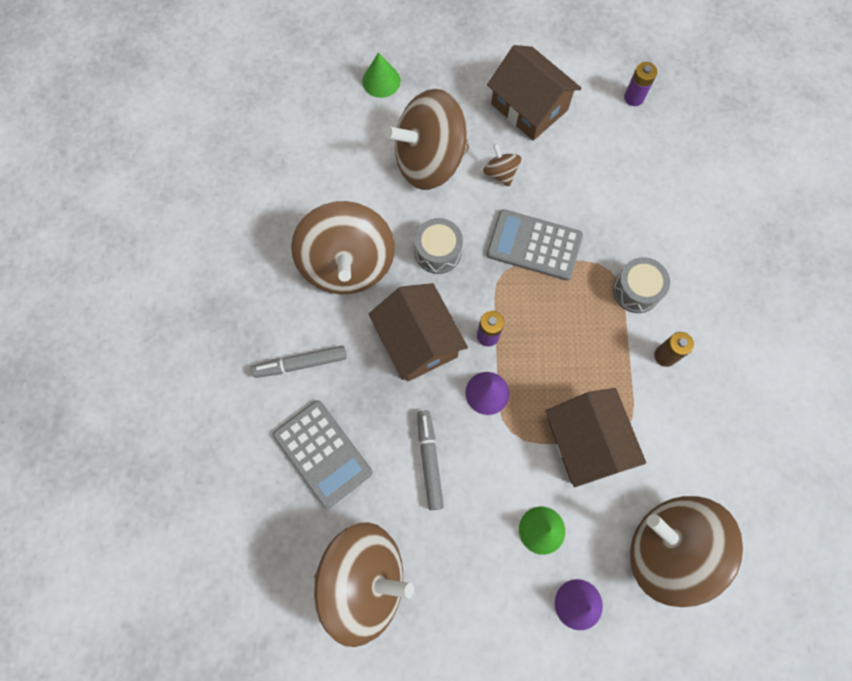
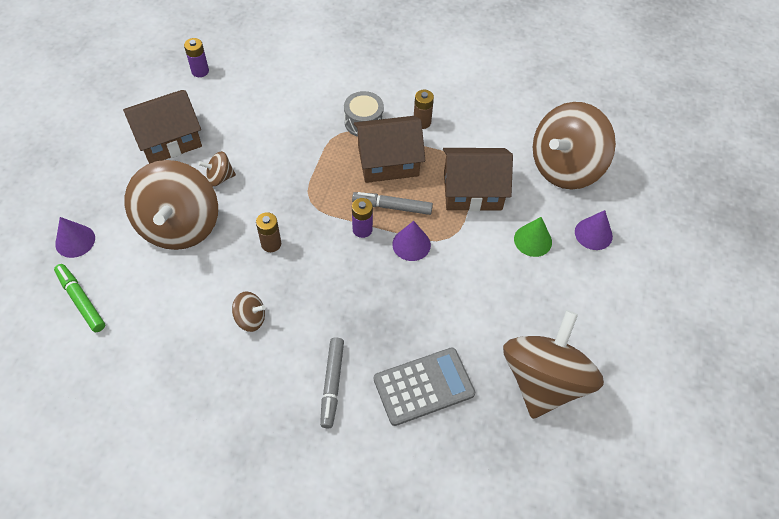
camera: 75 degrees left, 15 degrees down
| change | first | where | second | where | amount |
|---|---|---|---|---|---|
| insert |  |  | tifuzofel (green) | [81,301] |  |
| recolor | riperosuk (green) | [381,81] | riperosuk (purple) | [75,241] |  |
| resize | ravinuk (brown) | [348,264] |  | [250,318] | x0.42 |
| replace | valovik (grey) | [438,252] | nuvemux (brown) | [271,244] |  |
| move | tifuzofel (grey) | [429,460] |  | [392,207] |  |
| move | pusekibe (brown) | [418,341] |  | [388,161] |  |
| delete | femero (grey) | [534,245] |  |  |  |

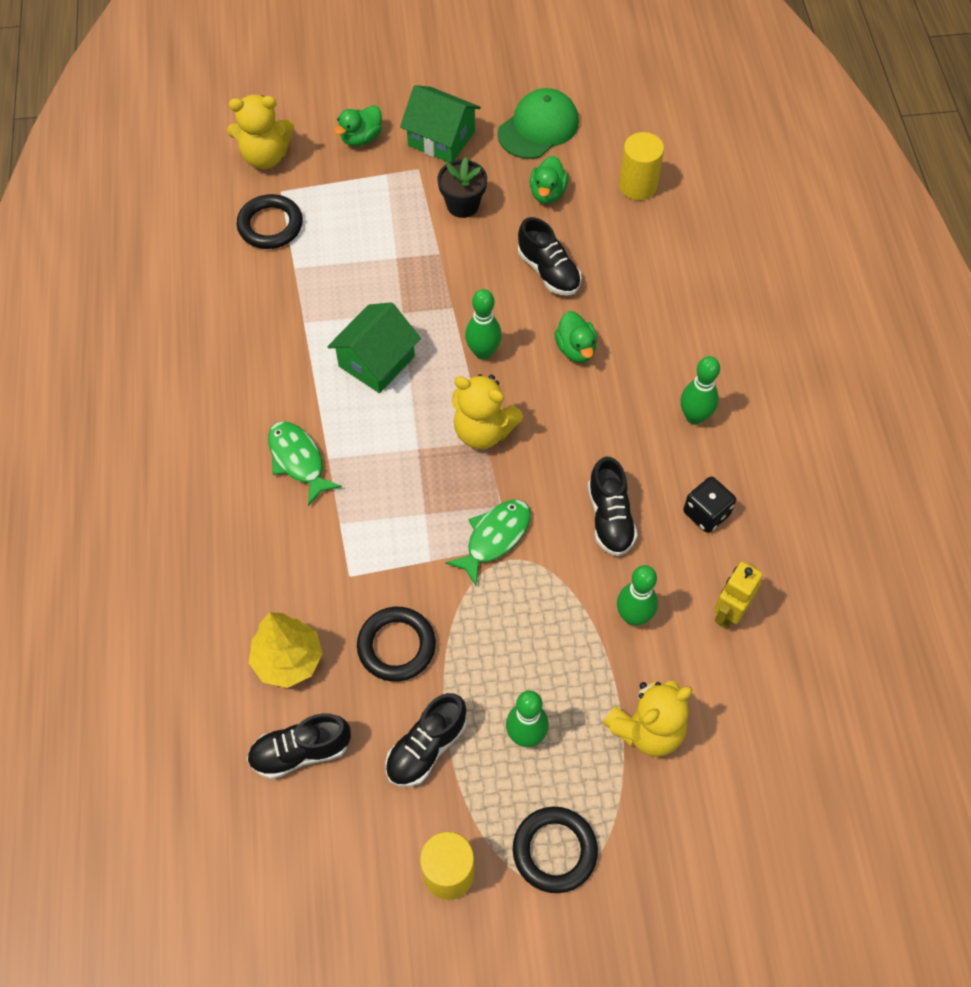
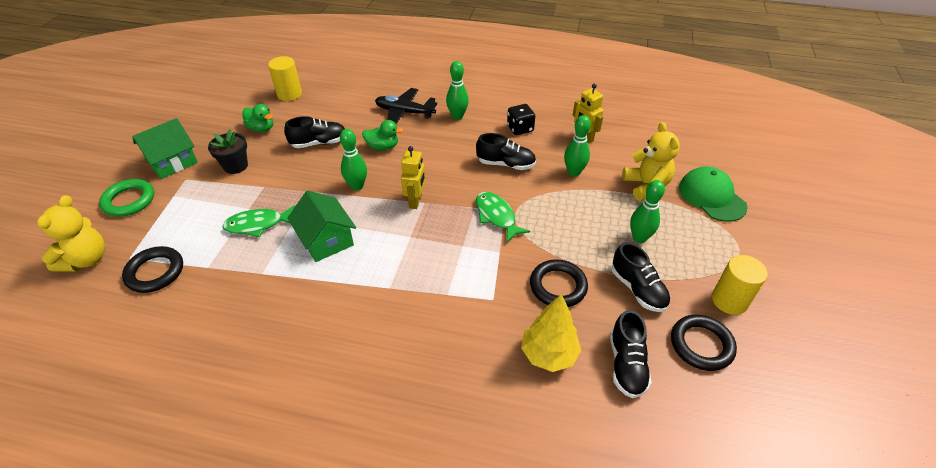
camera: 70 degrees left, 15 degrees down
| change | first | where | second | where | amount |
|---|---|---|---|---|---|
| replace | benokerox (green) | [361,138] | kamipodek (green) | [129,201] |  |
| move | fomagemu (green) | [298,460] |  | [258,224] |  |
| insert |  |  | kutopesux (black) | [404,112] |  |
| replace | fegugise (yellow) | [483,431] | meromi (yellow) | [416,201] |  |
| move | kamipodek (black) | [554,851] |  | [701,345] |  |
| move | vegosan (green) | [538,127] |  | [711,197] |  |

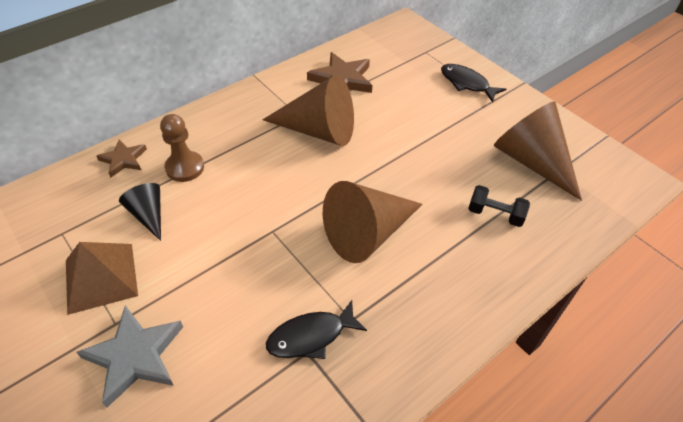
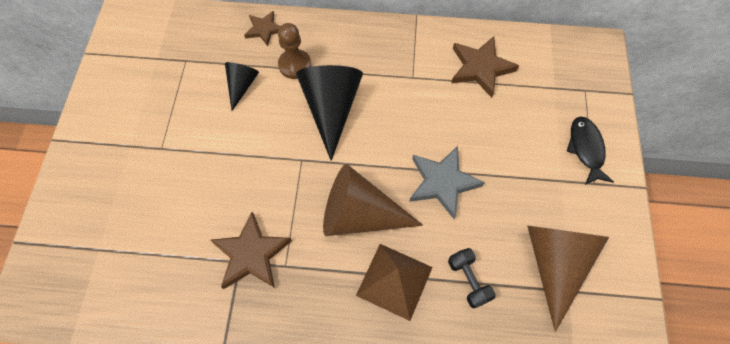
camera: 45 degrees right, 15 degrees up
| change | first | where | second | where | amount |
|---|---|---|---|---|---|
| replace | fomagemu (black) | [311,336] | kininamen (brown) | [251,254] |  |
| insert |  |  | riperosuk (black) | [331,109] |  |
| move | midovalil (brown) | [101,277] |  | [394,281] |  |
| move | kininamen (grey) | [135,356] |  | [442,182] |  |
| delete | riperosuk (brown) | [318,131] |  |  |  |

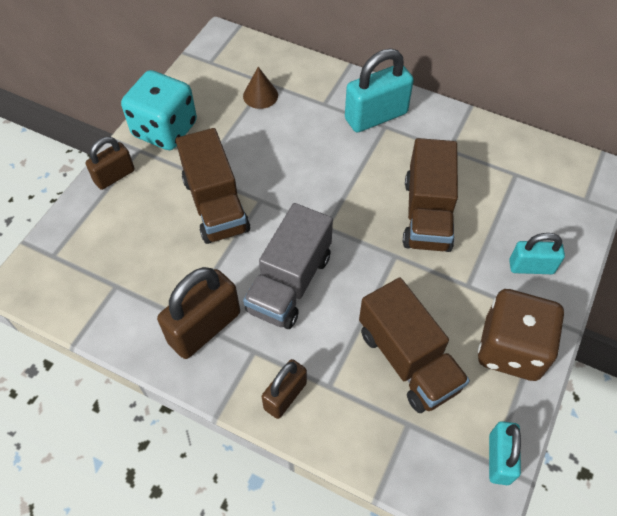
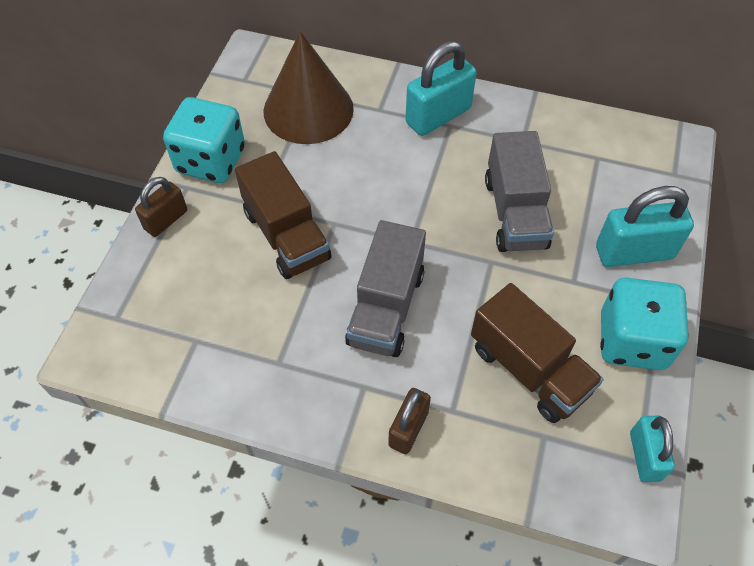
camera: 10 degrees left, 0 degrees up
| change | first | where | second | where | amount |
|---|---|---|---|---|---|
| resize | riperosuk (brown) | [260,95] |  | [308,109] | x2.32 |
| recolor | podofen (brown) | [427,214] | podofen (grey) | [515,213] |  |
| resize | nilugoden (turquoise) | [531,267] |  | [634,252] | x1.62 |
| recolor | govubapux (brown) | [511,349] | govubapux (turquoise) | [632,341] |  |
| delete | nilugoden (brown) | [204,327] |  |  |  |

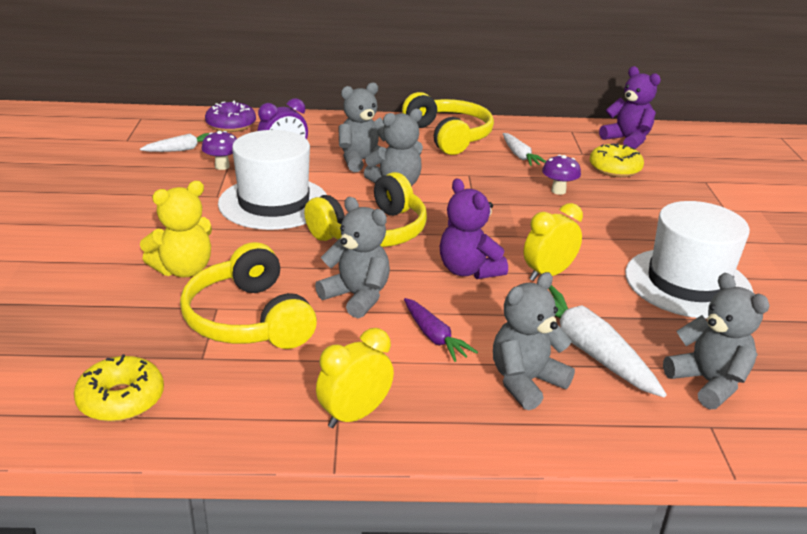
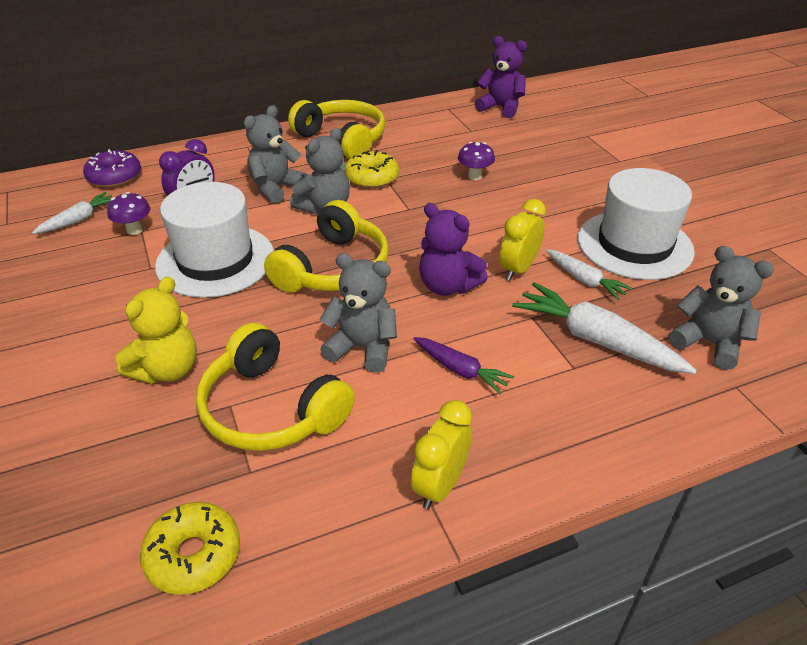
camera: 20 degrees left, 10 degrees up
| change | first | where | second | where | amount |
|---|---|---|---|---|---|
| move | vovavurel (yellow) | [615,169] |  | [372,178] |  |
| move | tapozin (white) | [520,156] |  | [584,280] |  |
| delete | fegugise (grey) | [525,382] |  |  |  |

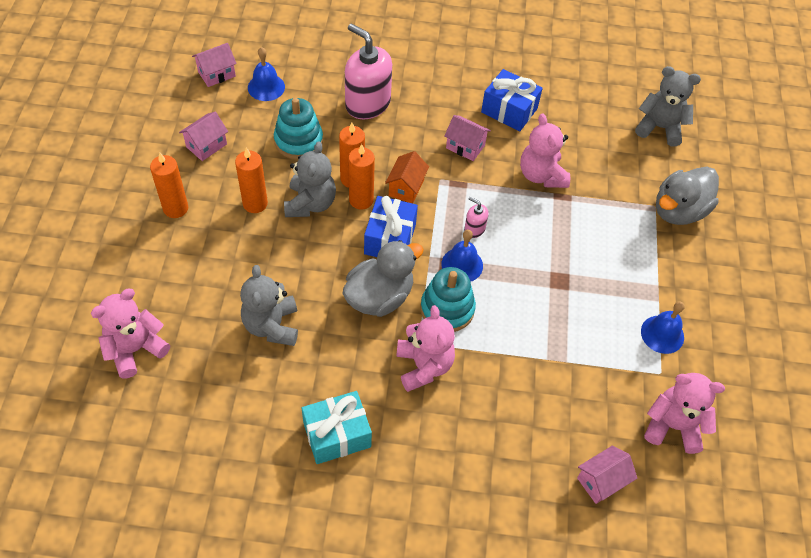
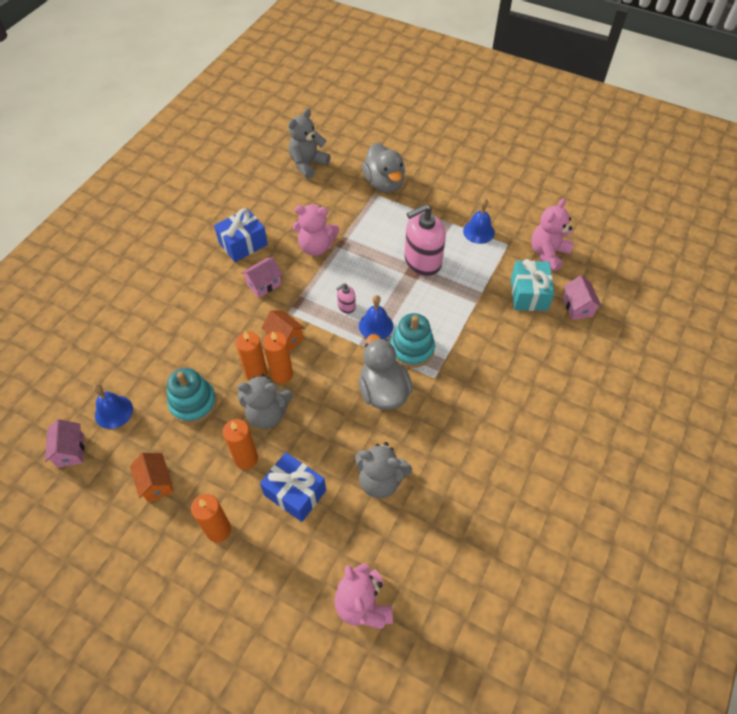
camera: 65 degrees left, 0 degrees up
| change | first | where | second | where | amount |
|---|---|---|---|---|---|
| recolor | pusekibe (pink) | [206,145] | pusekibe (orange) | [156,483] |  |
| rotate | fegugise (grey) | [310,203] |  | [267,414] | 150 degrees clockwise |
| move | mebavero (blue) | [390,239] |  | [295,493] |  |
| move | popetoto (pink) | [367,103] |  | [422,261] |  |
| move | mebavero (turquoise) | [337,435] |  | [529,294] |  |
| delete | fegugise (pink) | [424,366] |  |  |  |

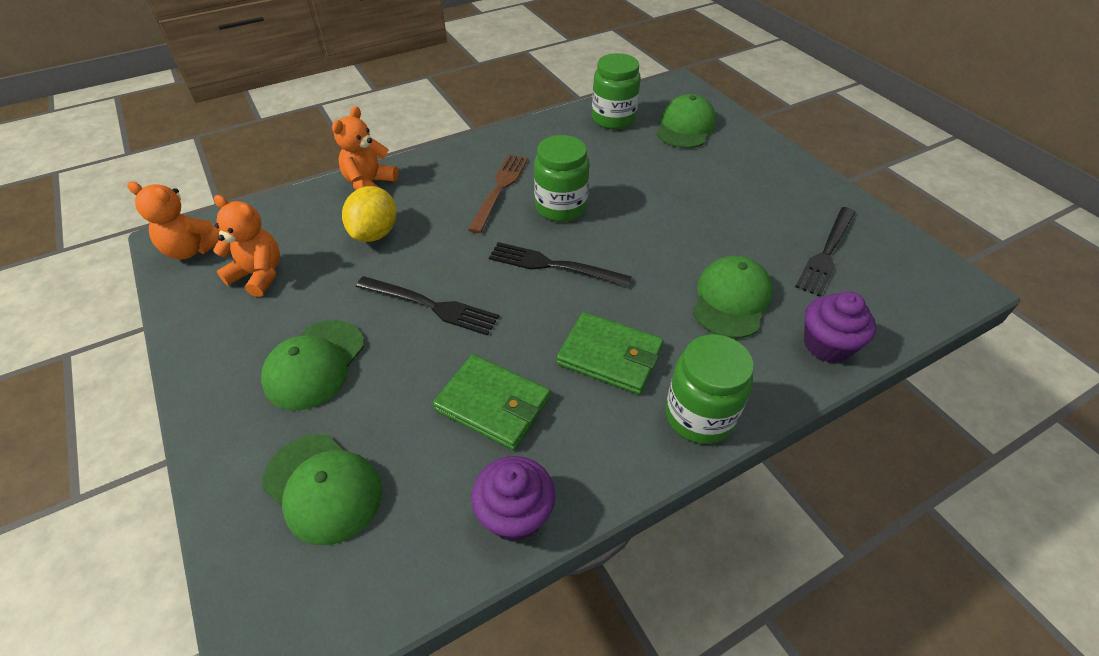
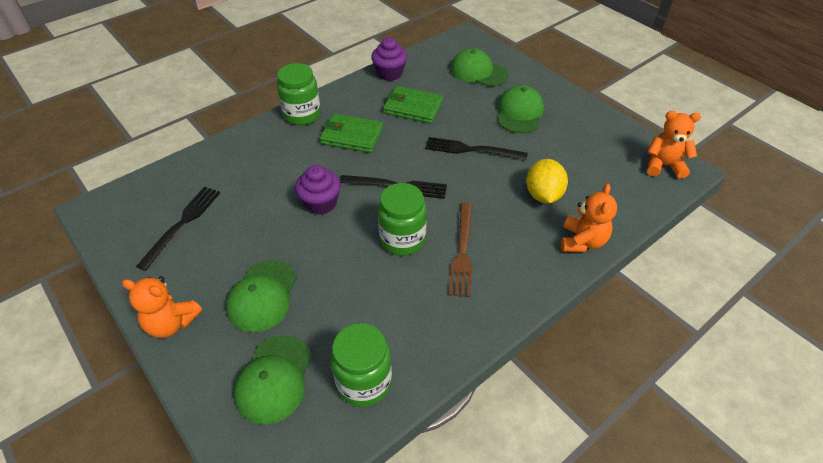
camera: 170 degrees right, 0 degrees up
| change | first | where | second | where | amount |
|---|---|---|---|---|---|
| move | fegugise (orange) | [259,275] |  | [171,323] |  |
| move | vegosan (green) | [731,300] |  | [262,296] |  |
| move | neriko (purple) | [827,345] |  | [320,203] |  |

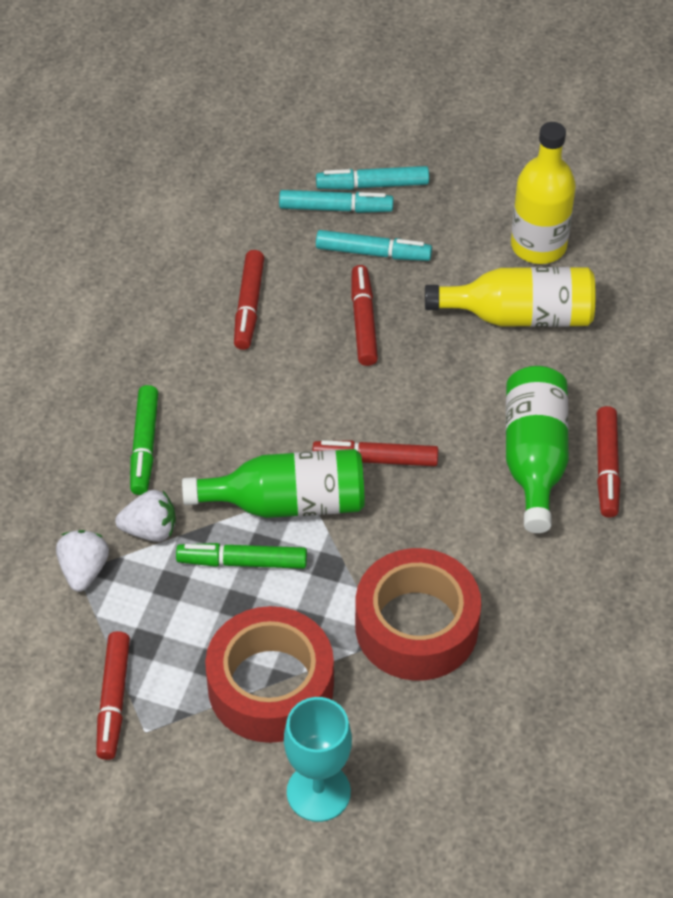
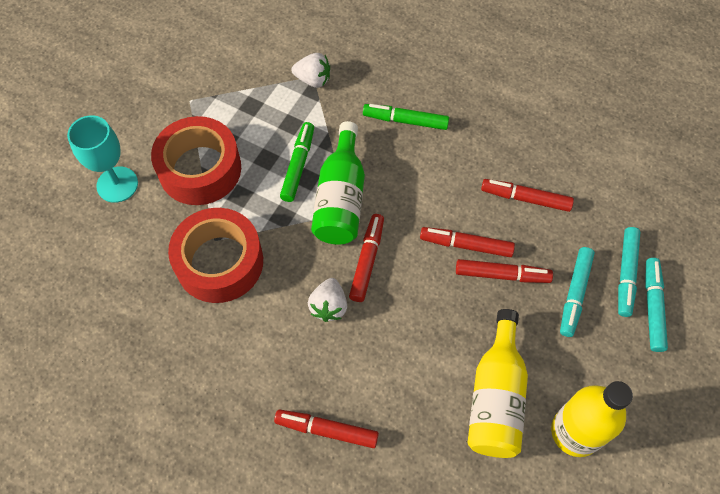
camera: 100 degrees right, 10 degrees up
| change | first | where | second | where | amount |
|---|---|---|---|---|---|
| move | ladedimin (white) | [150,530] |  | [329,306] |  |
| move | tifuzofel (red) | [114,700] |  | [466,245] |  |
| delete | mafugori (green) | [534,458] |  |  |  |

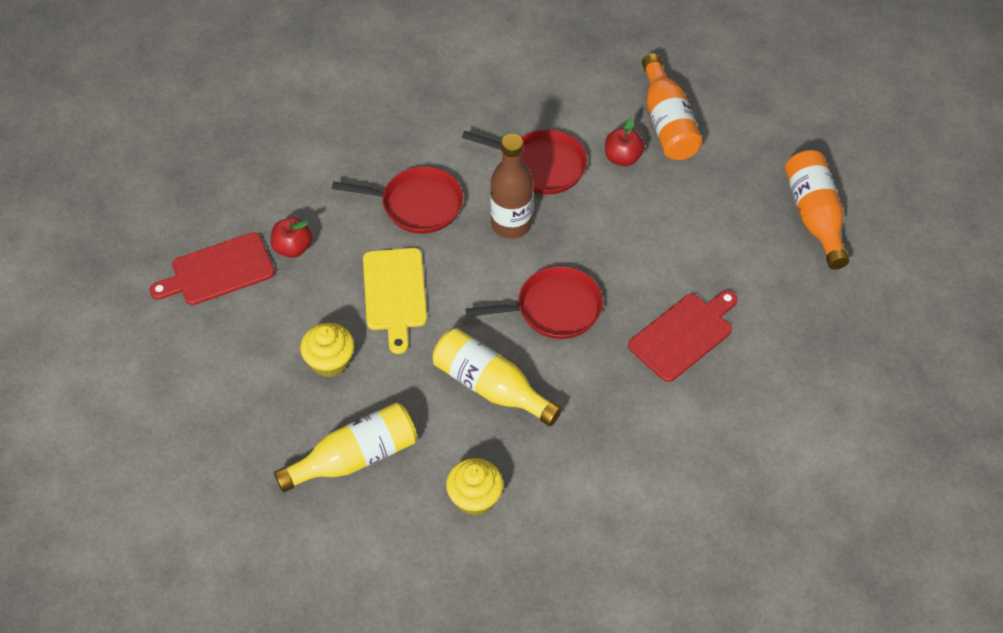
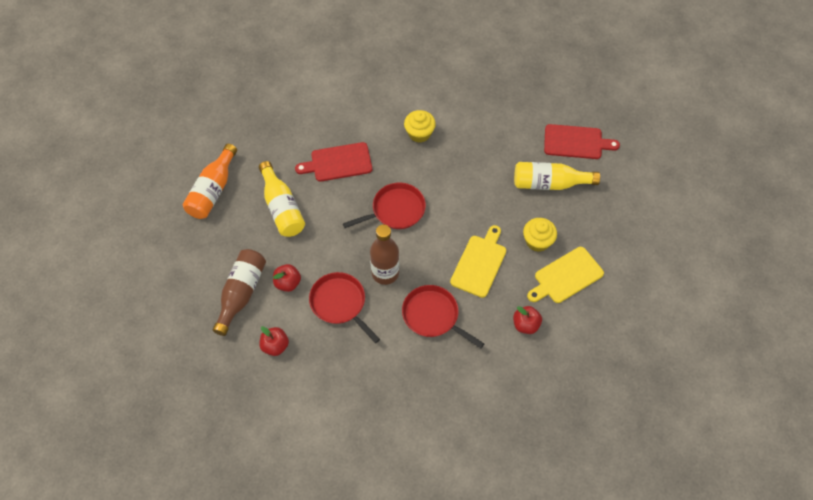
camera: 150 degrees left, 5 degrees up
| change | first | where | second | where | amount |
|---|---|---|---|---|---|
| recolor | mafugori (orange) | [667,122] | mafugori (brown) | [241,293] |  |
| move | mafugori (yellow) | [491,387] |  | [282,208] |  |
| insert |  |  | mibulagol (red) | [275,346] |  |
| rotate | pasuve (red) | [554,308] |  | [395,210] | 135 degrees clockwise |
| move | neriko (yellow) | [475,498] |  | [419,133] |  |
| insert |  |  | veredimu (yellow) | [566,276] |  |
| move | veredimu (red) | [218,271] |  | [576,142] |  |

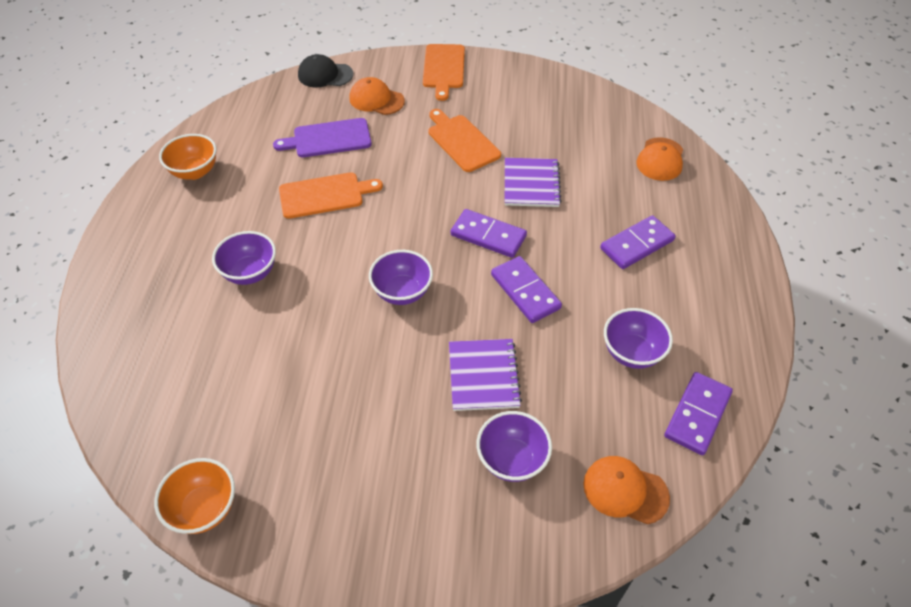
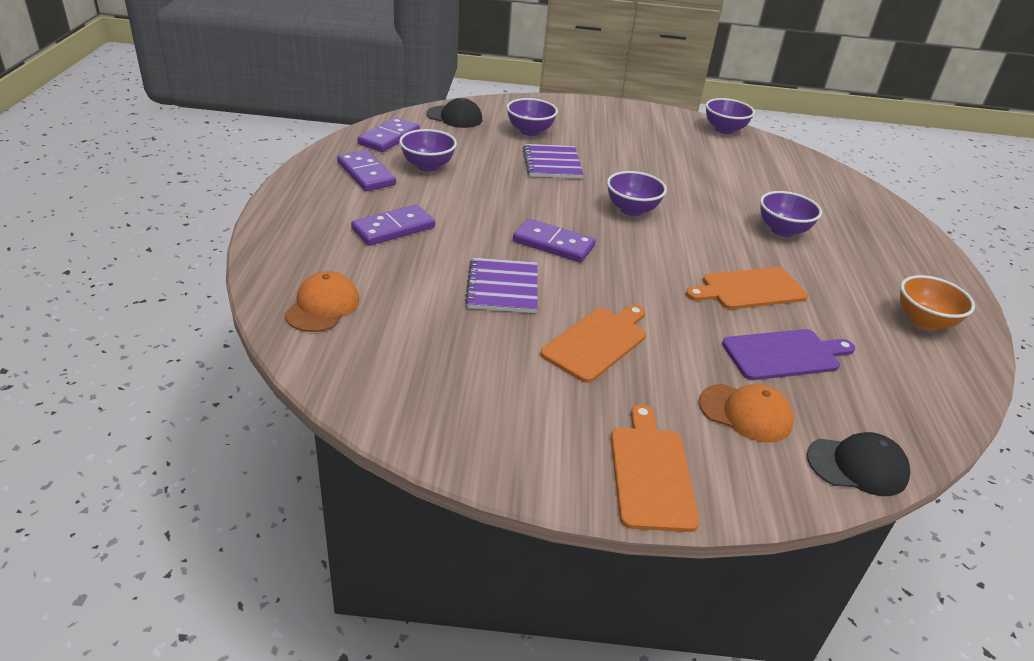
camera: 175 degrees right, 15 degrees down
| change | first | where | second | where | amount |
|---|---|---|---|---|---|
| move | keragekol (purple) | [525,291] |  | [366,174] |  |
| recolor | vegosan (orange) | [625,490] | vegosan (black) | [454,117] |  |
| rotate | veredimu (orange) | [462,141] |  | [597,342] | 105 degrees counterclockwise |
| recolor | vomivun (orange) | [204,508] | vomivun (purple) | [724,130] |  |

